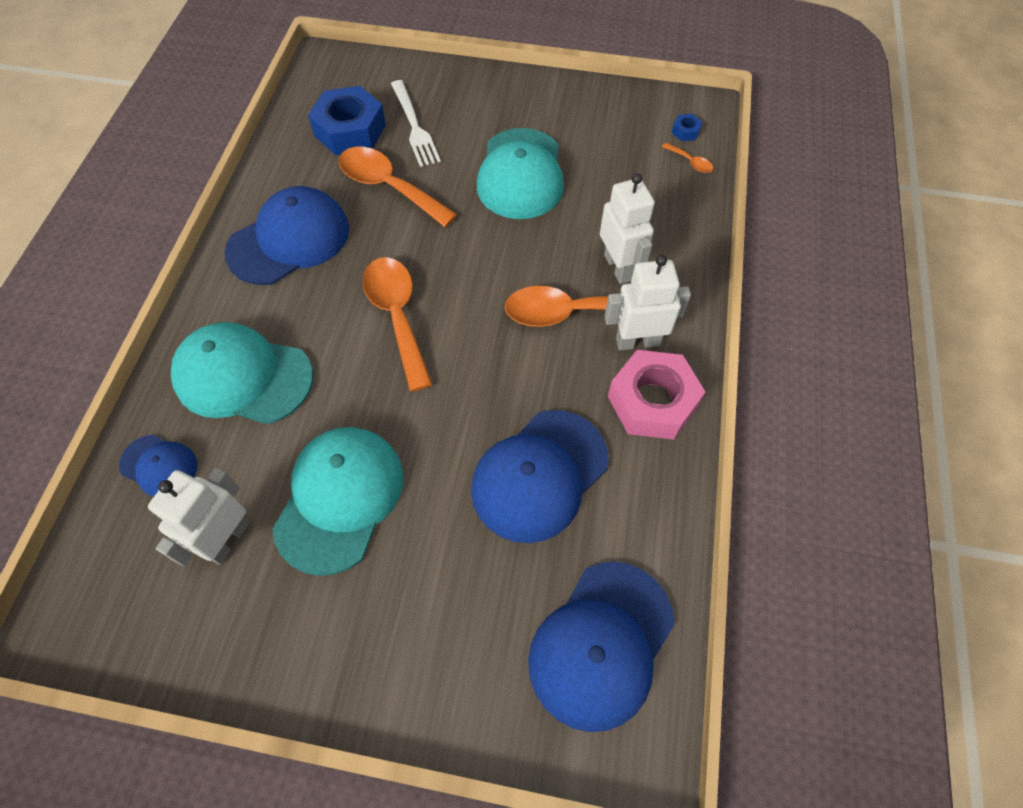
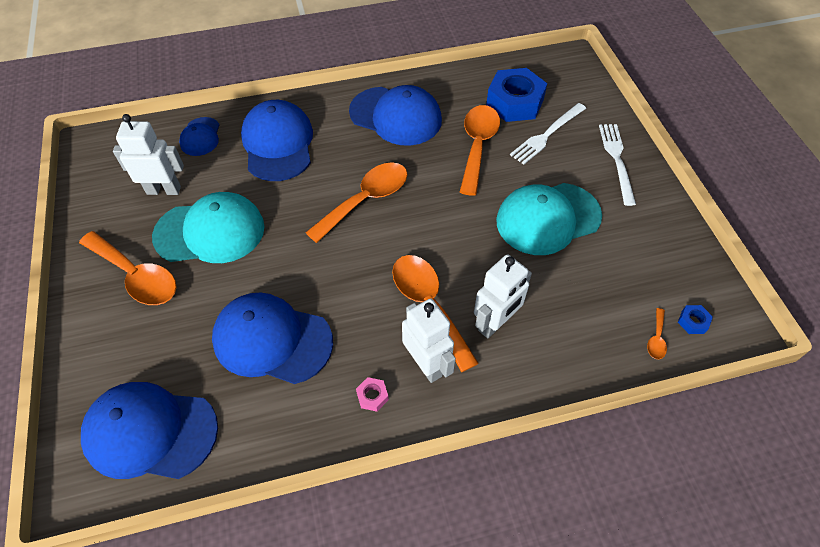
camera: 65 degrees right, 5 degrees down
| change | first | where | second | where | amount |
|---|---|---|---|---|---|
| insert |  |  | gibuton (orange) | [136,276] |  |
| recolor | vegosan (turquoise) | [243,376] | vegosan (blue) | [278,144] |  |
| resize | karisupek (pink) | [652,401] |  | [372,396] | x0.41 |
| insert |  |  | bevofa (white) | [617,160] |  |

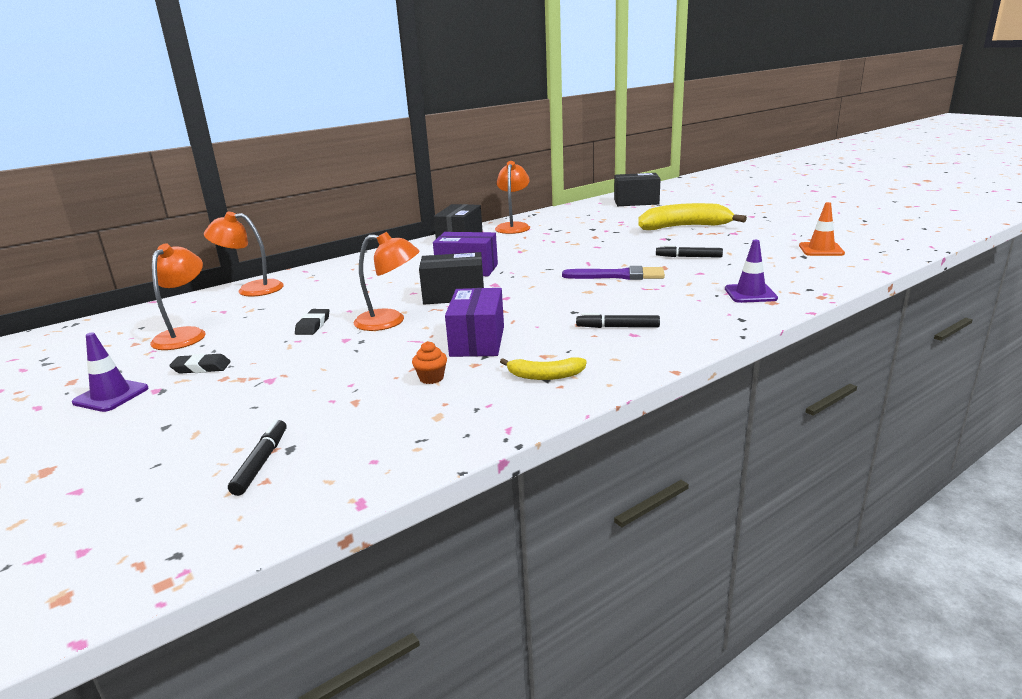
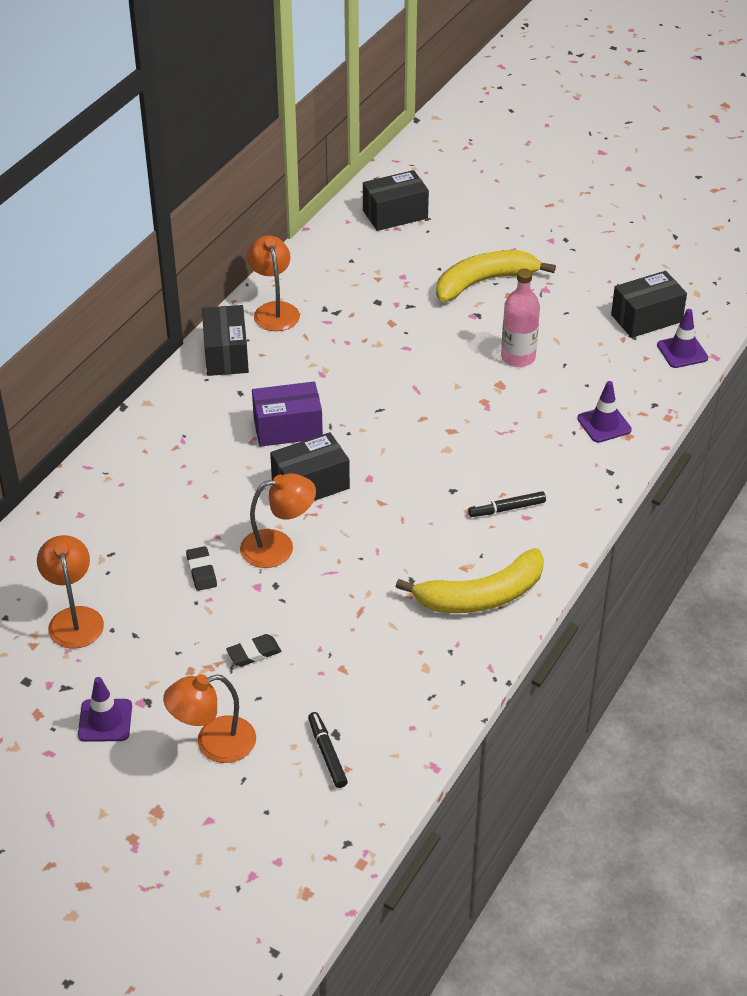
camera: 25 degrees left, 20 degrees up
| change | first | where | second | where | amount |
|---|---|---|---|---|---|
| move | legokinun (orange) | [251,289] |  | [213,743] |  |
| move | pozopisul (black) | [201,368] |  | [254,653] |  |
| resize | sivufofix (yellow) | [545,376] |  | [481,596] | x1.98 |
| replace | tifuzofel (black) | [688,257] | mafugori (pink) | [518,357] |  |
| replace | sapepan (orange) | [821,250] | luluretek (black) | [646,318] |  |
| insert |  |  | sapepan (purple) | [682,352] |  |
| delete | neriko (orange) | [431,378] |  |  |  |
| delete | luluretek (purple) | [477,341] |  |  |  |
| delete | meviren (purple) | [618,276] |  |  |  |

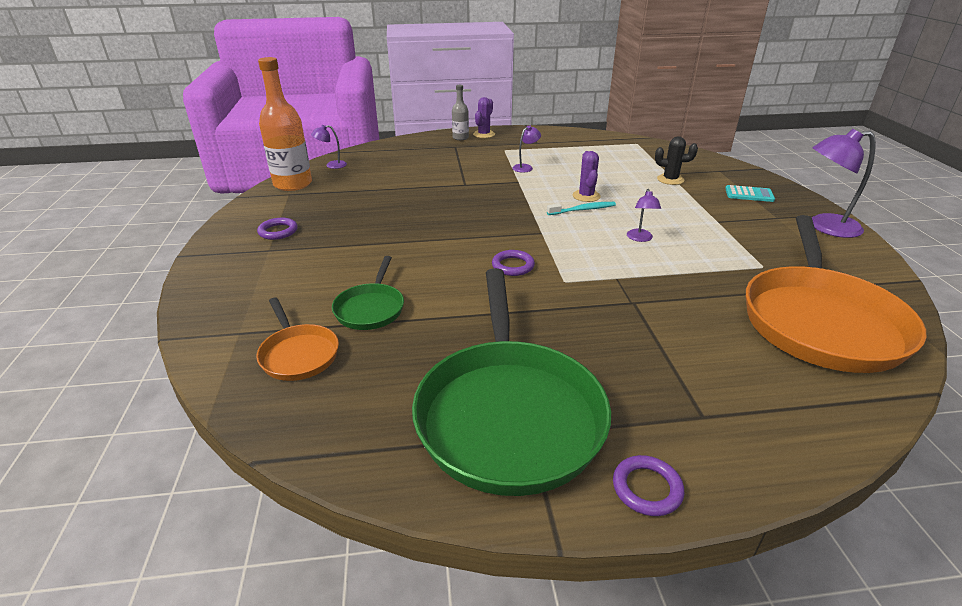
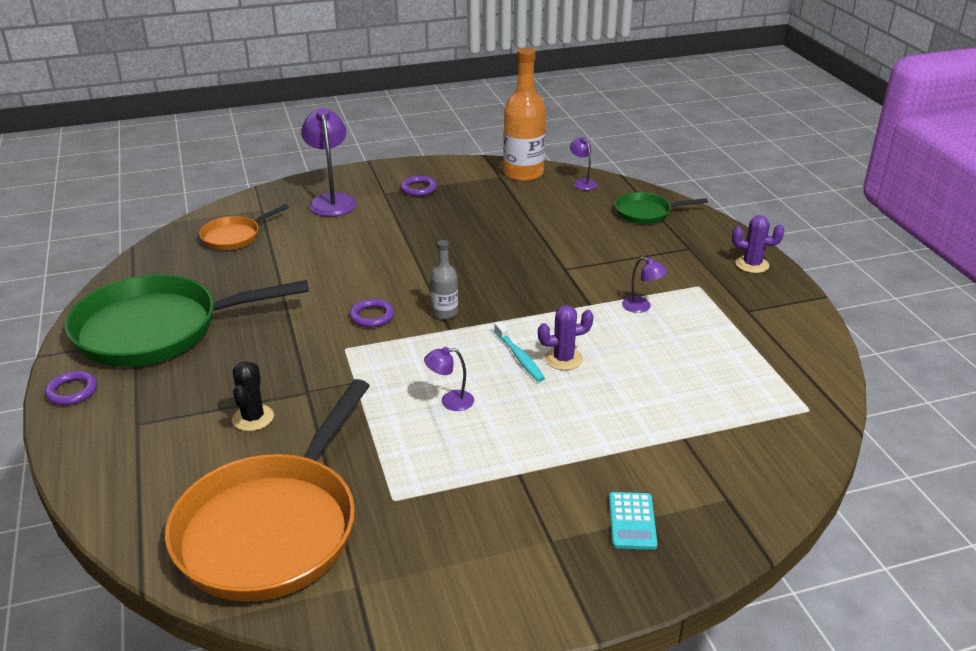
camera: 80 degrees right, 0 degrees up
| change | first | where | second | where | amount |
|---|---|---|---|---|---|
| rotate | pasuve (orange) | [820,320] |  | [273,527] | 75 degrees counterclockwise |
| move | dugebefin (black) | [670,180] |  | [253,418] |  |
| move | legokinun (purple) | [824,227] |  | [331,200] |  |
| move | mafugori (grey) | [460,138] |  | [445,313] |  |
| move | pasuve (green) | [371,308] |  | [646,213] |  |

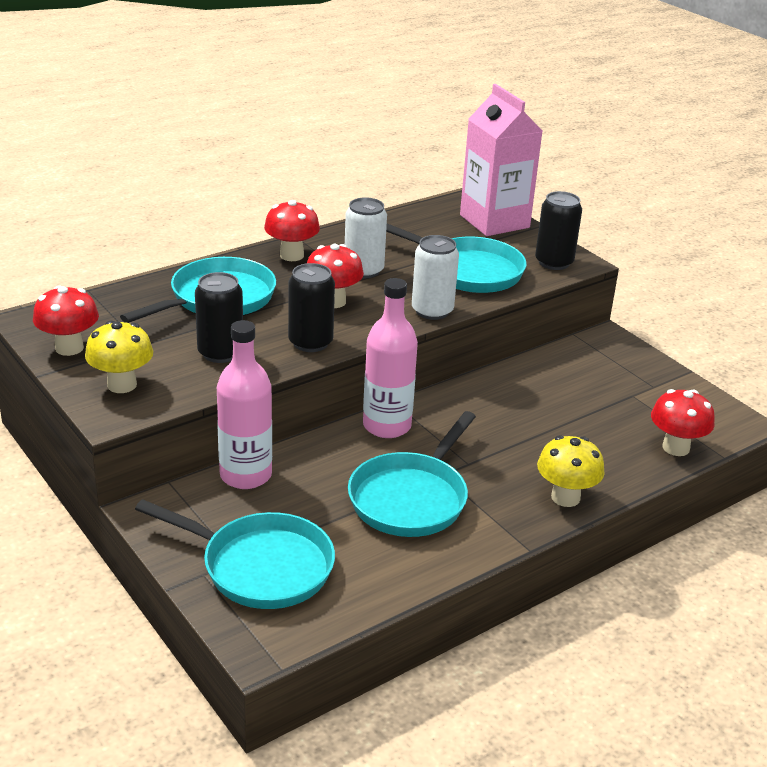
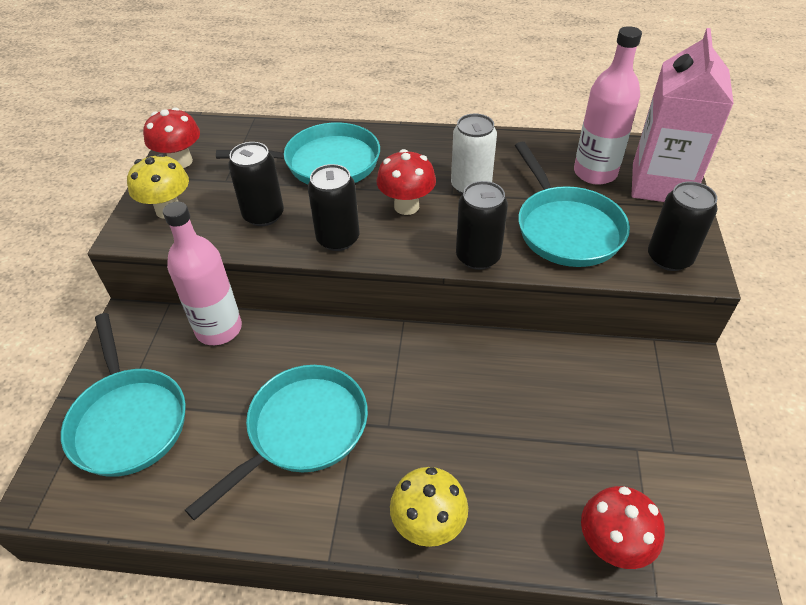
camera: 45 degrees right, 15 degrees up
| change | first | where | second | where | amount |
|---|---|---|---|---|---|
| rotate | pasuve (turquoise) | [411,498] |  | [302,431] | 150 degrees clockwise |
| recolor | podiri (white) | [432,311] | podiri (black) | [478,257] |  |
| move | mafugori (pink) | [387,426] |  | [595,173] |  |
| delete | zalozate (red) | [291,255] |  |  |  |

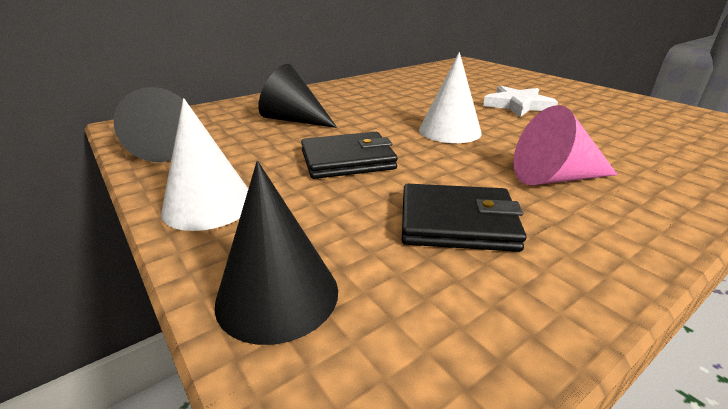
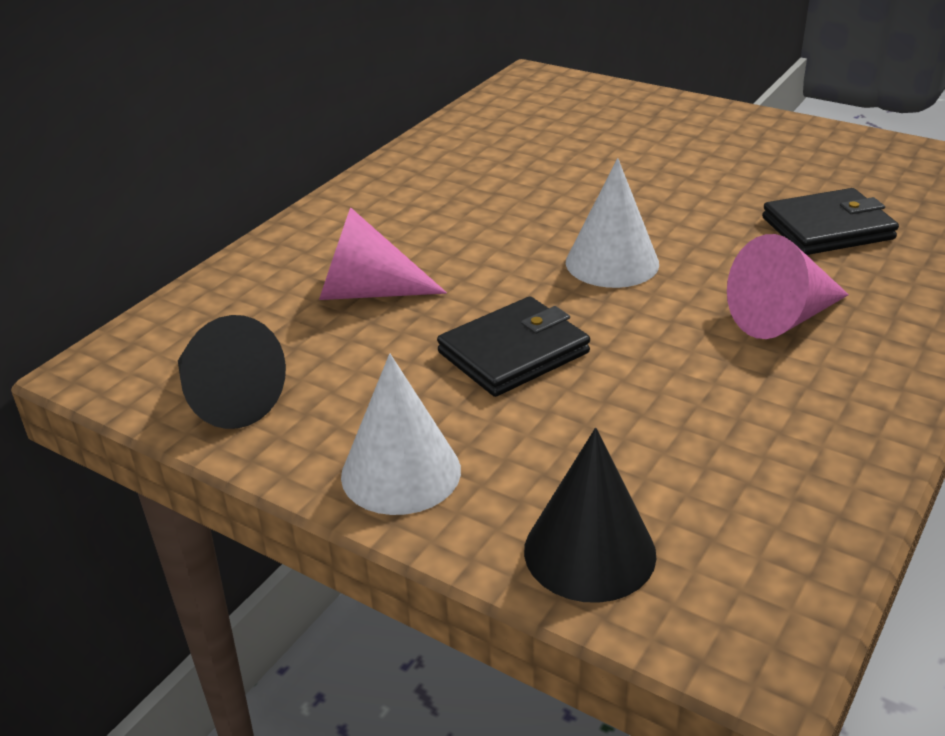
camera: 20 degrees left, 5 degrees up
| change | first | where | second | where | amount |
|---|---|---|---|---|---|
| recolor | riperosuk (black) | [294,120] | riperosuk (pink) | [367,292] |  |
| move | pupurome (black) | [457,222] |  | [827,228] |  |
| delete | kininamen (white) | [518,105] |  |  |  |

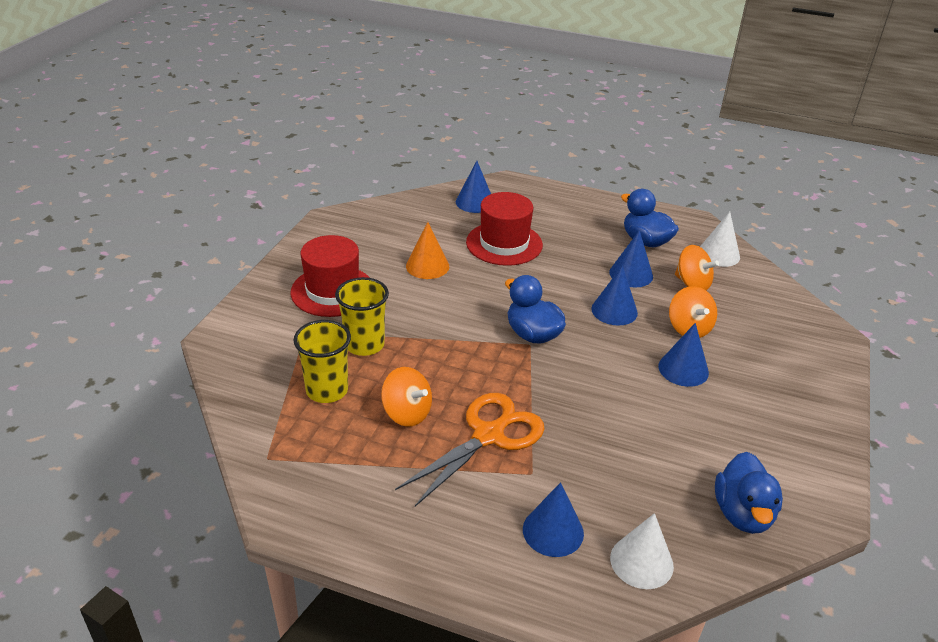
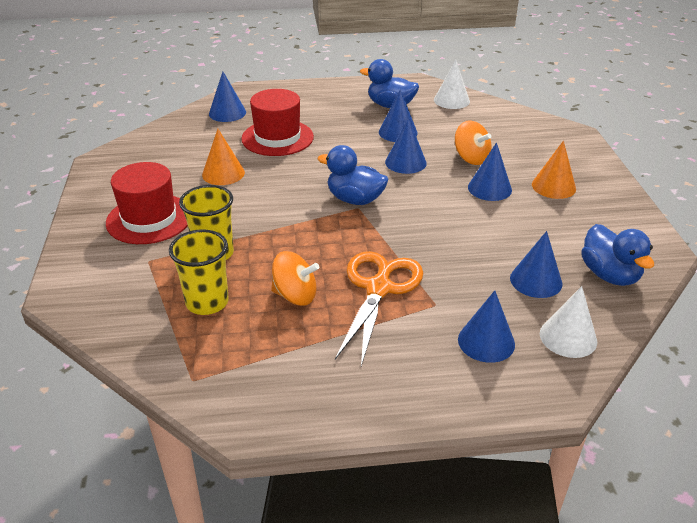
camera: 25 degrees left, 0 degrees up
| change | first | where | second | where | amount |
|---|---|---|---|---|---|
| insert |  |  | riperosuk (blue) | [536,280] |  |
| insert |  |  | riperosuk (orange) | [553,186] |  |
| delete | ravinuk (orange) | [692,284] |  |  |  |

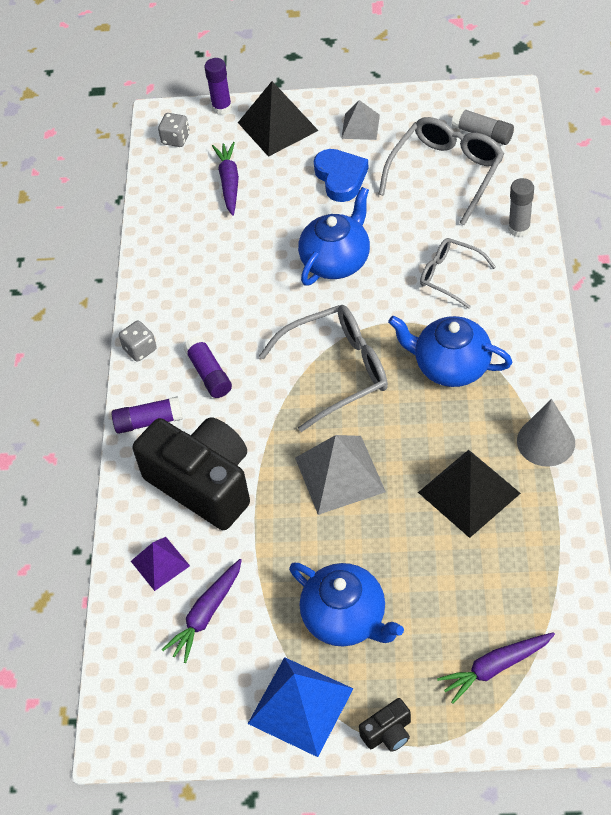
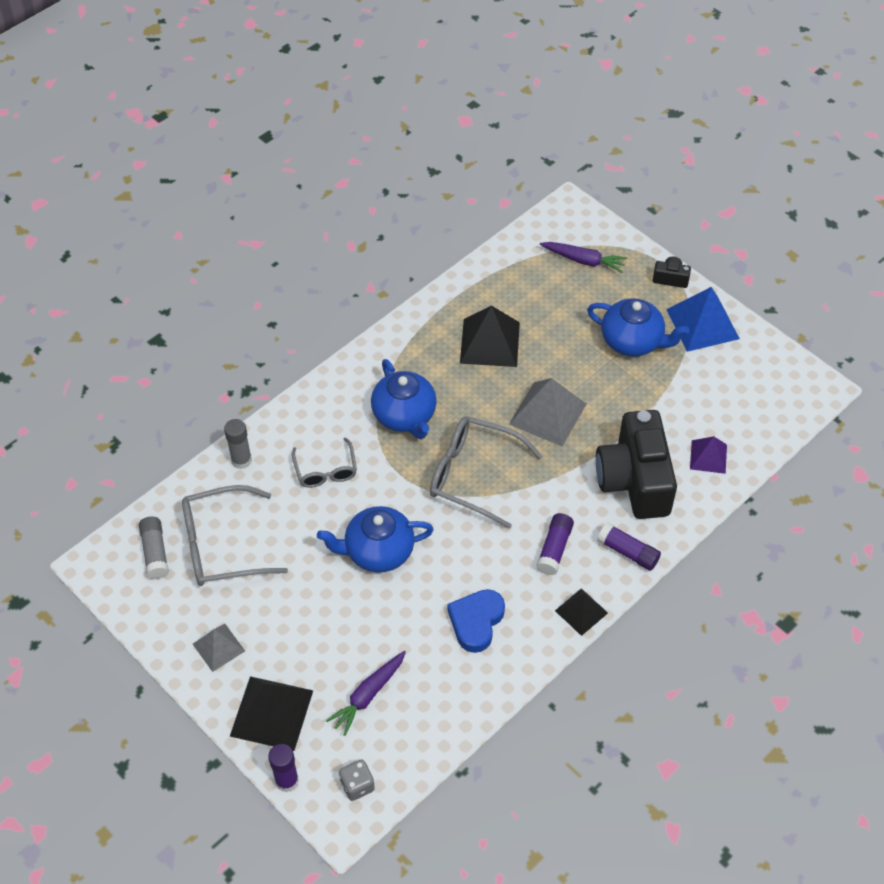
camera: 140 degrees left, 0 degrees up
| change | first | where | second | where | amount |
|---|---|---|---|---|---|
| move | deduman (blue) | [340,178] |  | [476,622] |  |
| replace | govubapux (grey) | [140,349] | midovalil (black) | [581,611] |  |
| rotate | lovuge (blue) | [346,618] |  | [633,341] | 120 degrees clockwise |
| delete | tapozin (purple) | [206,614] |  |  |  |
| delete | riperosuk (grey) | [546,441] |  |  |  |

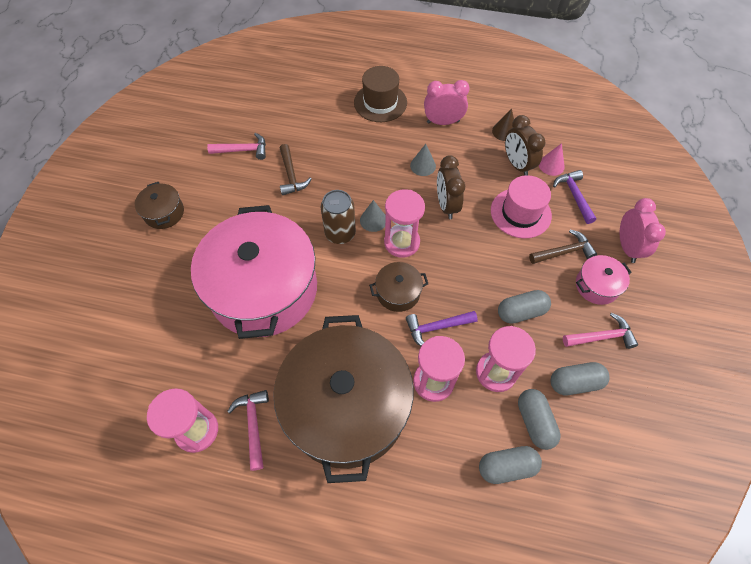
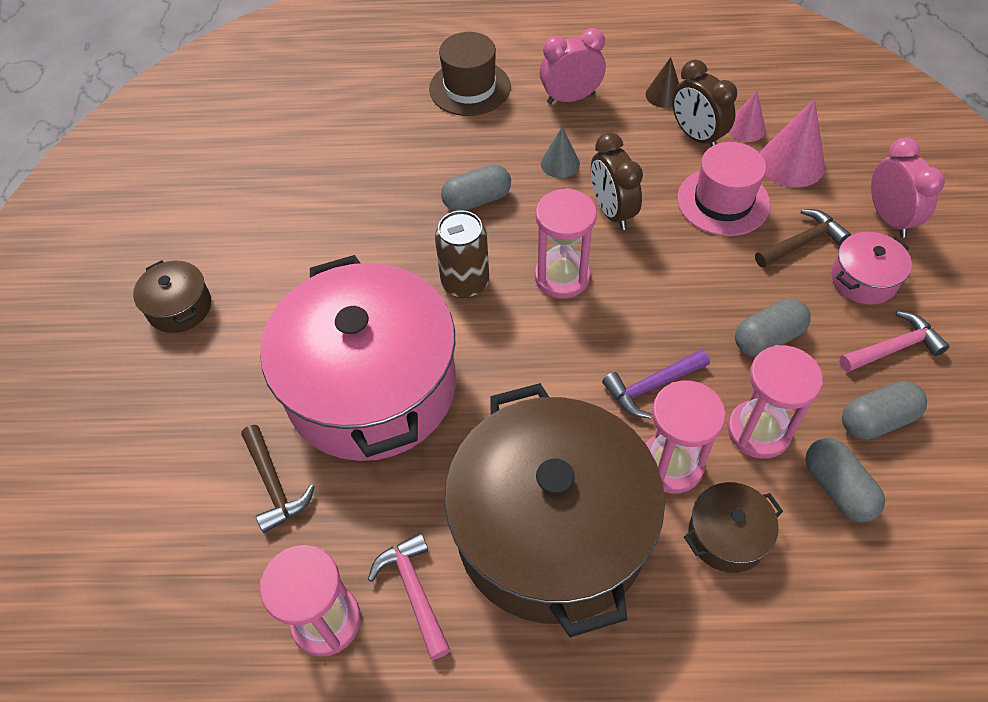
camera: 10 degrees left, 5 degrees down
| change | first | where | second | where | amount |
|---|---|---|---|---|---|
| move | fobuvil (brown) | [291,175] |  | [274,485] |  |
| move | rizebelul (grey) | [506,467] |  | [477,200] |  |
| move | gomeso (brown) | [398,292] |  | [727,536] |  |
| replace | fobuvil (purple) | [574,195] | riperosuk (pink) | [791,163] |  |
| delete | fobuvil (pink) | [243,150] |  |  |  |
| delete | riperosuk (grey) | [373,220] |  |  |  |

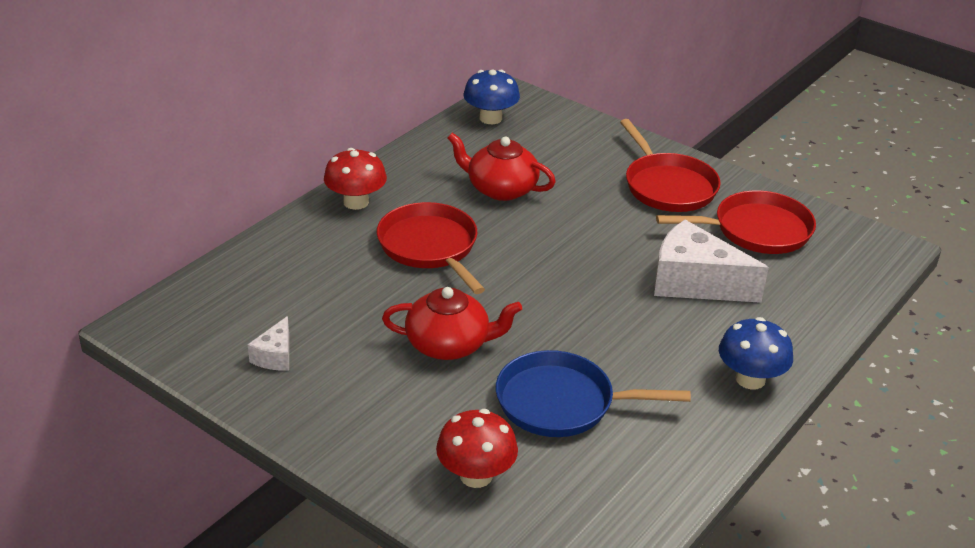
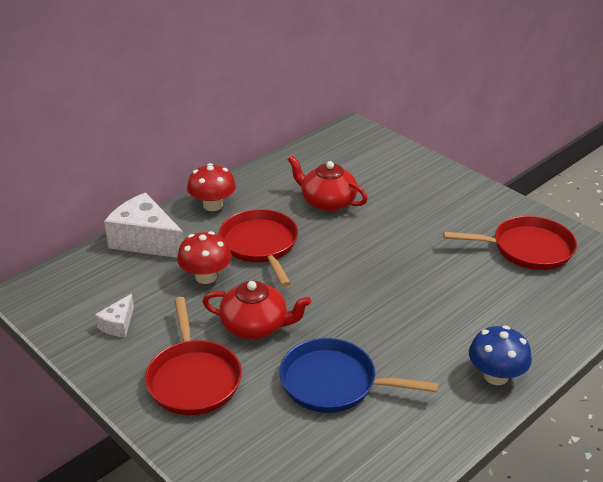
camera: 10 degrees right, 0 degrees up
| change | first | where | second | where | amount |
|---|---|---|---|---|---|
| move | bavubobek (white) | [695,282] |  | [146,240] |  |
| move | pasuve (red) | [668,186] |  | [193,378] |  |
| move | zalozate (red) | [476,475] |  | [206,276] |  |
| delete | zalozate (blue) | [490,118] |  |  |  |

